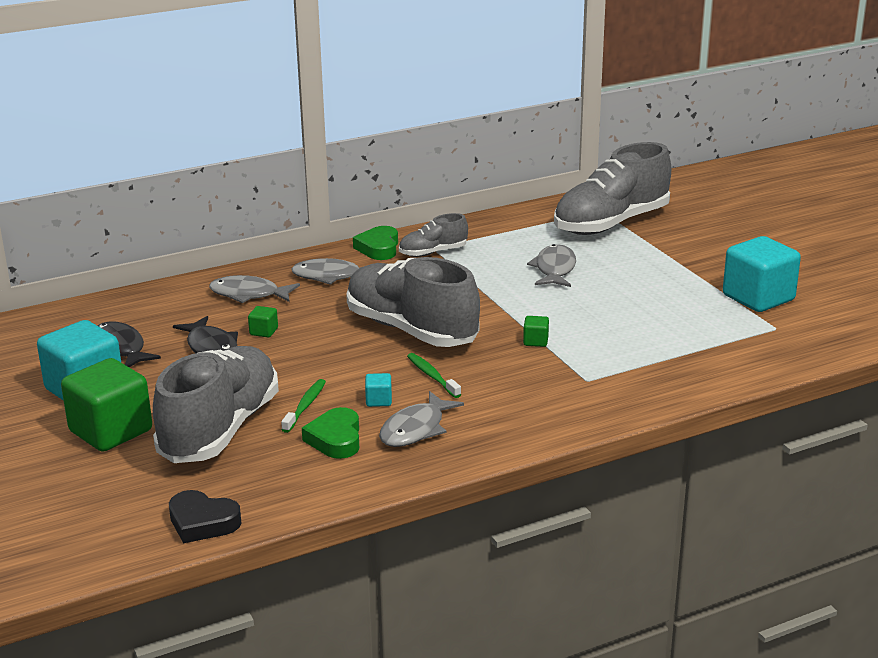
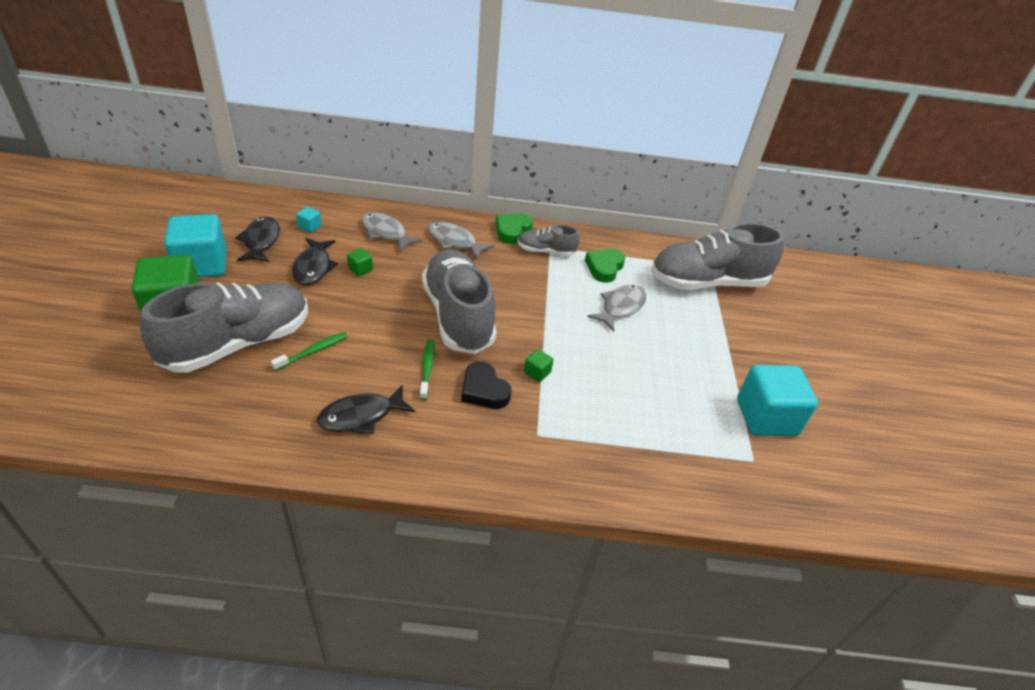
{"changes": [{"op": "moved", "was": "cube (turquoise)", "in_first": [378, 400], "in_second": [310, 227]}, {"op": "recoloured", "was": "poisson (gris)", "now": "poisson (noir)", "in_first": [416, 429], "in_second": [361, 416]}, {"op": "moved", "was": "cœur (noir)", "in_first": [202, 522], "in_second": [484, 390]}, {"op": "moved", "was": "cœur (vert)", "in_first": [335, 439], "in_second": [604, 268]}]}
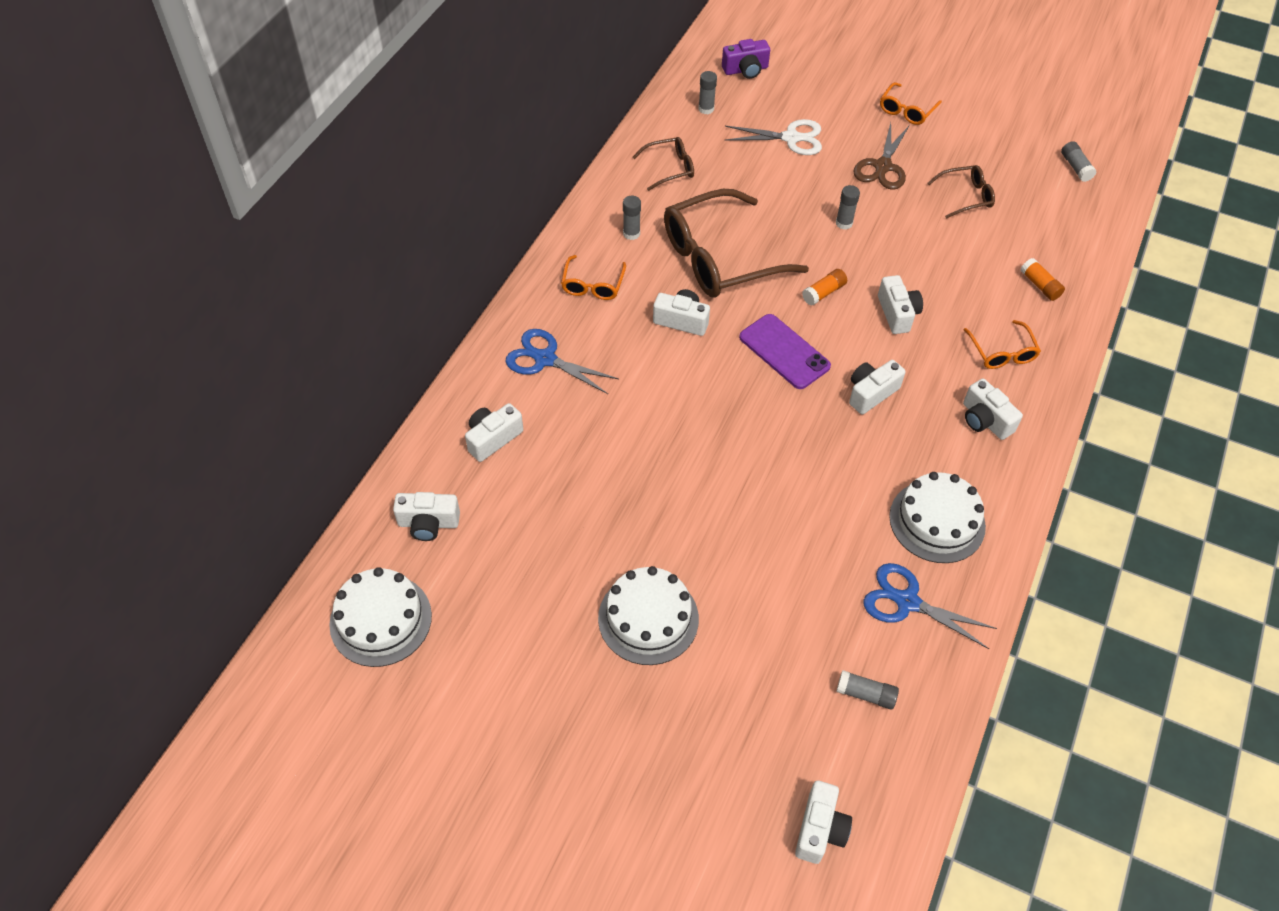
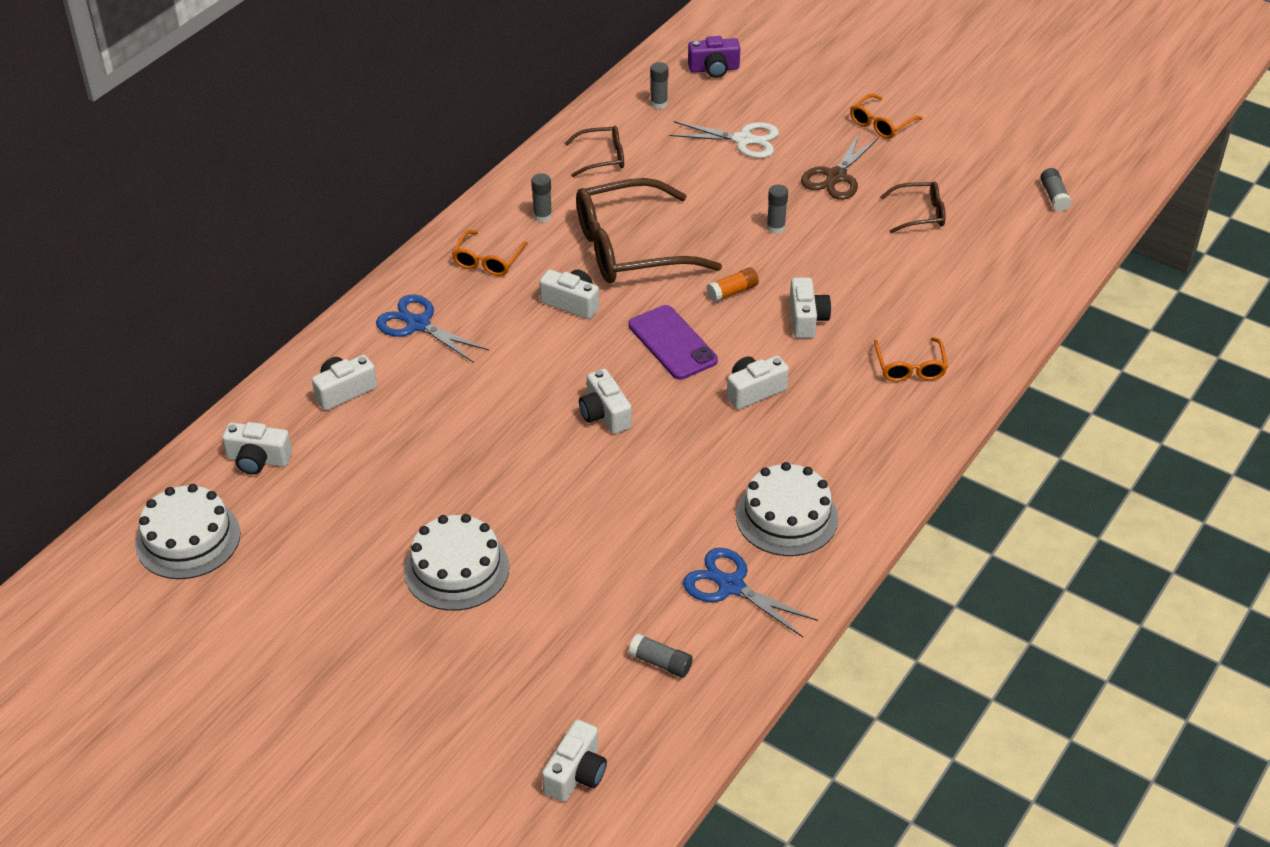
{"changes": [{"op": "moved", "was": "appareil photo (blanc)", "in_first": [985, 420], "in_second": [604, 414]}, {"op": "removed", "was": "bâton de colle (orange)", "in_first": [1040, 285]}]}
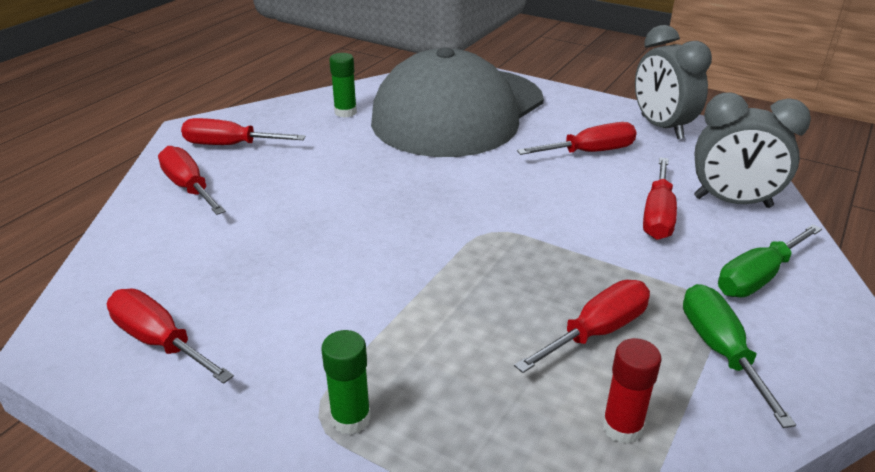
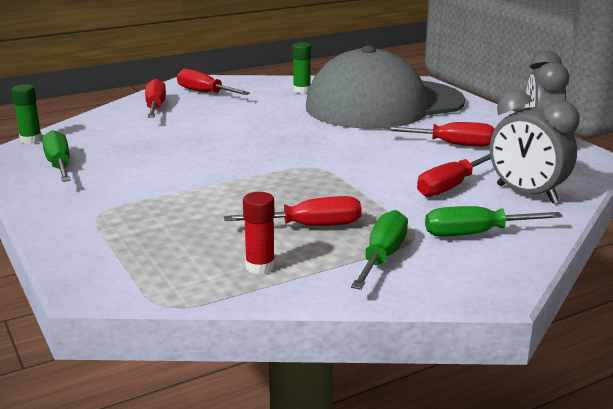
{"changes": [{"op": "moved", "was": "bâton de colle (vert)", "in_first": [351, 418], "in_second": [31, 140]}, {"op": "recoloured", "was": "tournevis (rouge)", "now": "tournevis (vert)", "in_first": [159, 341], "in_second": [59, 165]}]}
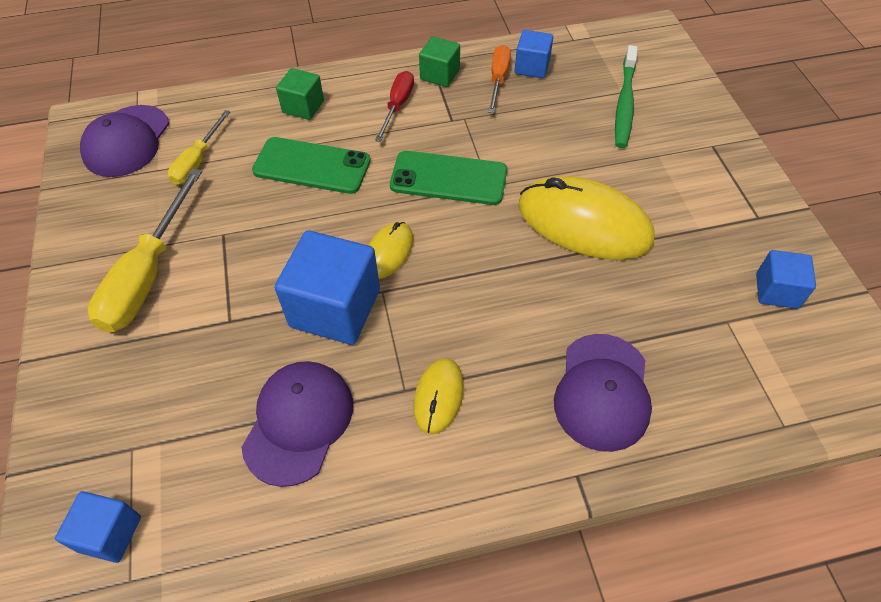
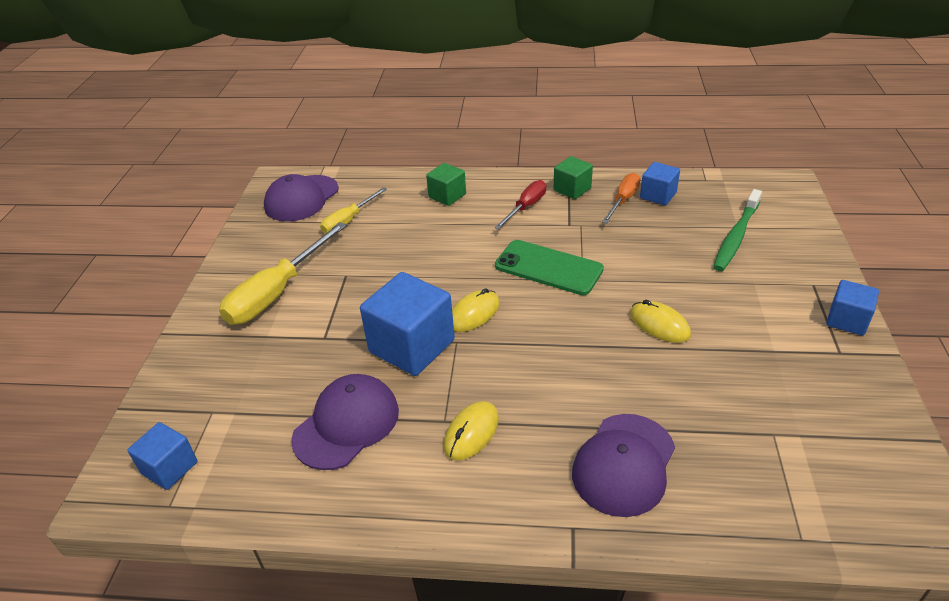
{"changes": [{"op": "resized", "was": "souris (jaune)", "in_first": [584, 223], "in_second": [659, 324], "ratio": 0.5}, {"op": "moved", "was": "cube (bleu)", "in_first": [776, 291], "in_second": [847, 320]}, {"op": "removed", "was": "téléphone (vert)", "in_first": [312, 166]}]}
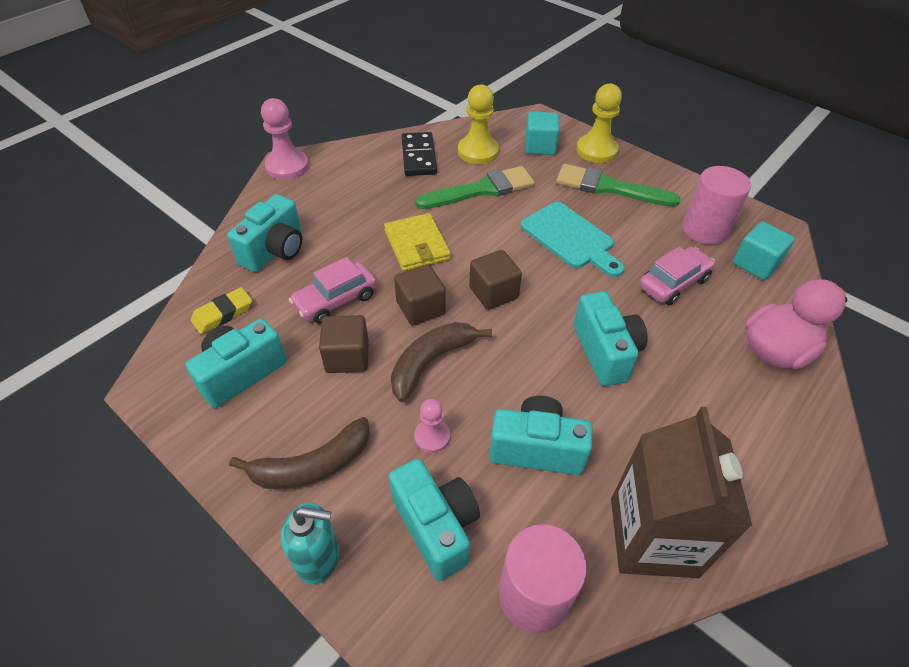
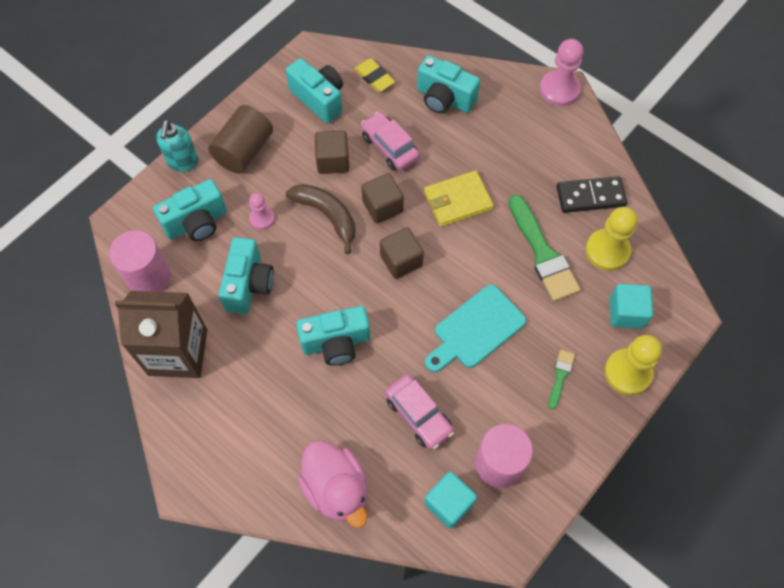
{"changes": [{"op": "replaced", "was": "banane (marron)", "now": "cylindre (marron)", "in_first": [312, 465], "in_second": [244, 151]}, {"op": "resized", "was": "pinceau (vert)", "in_first": [608, 187], "in_second": [560, 376], "ratio": 0.48}]}
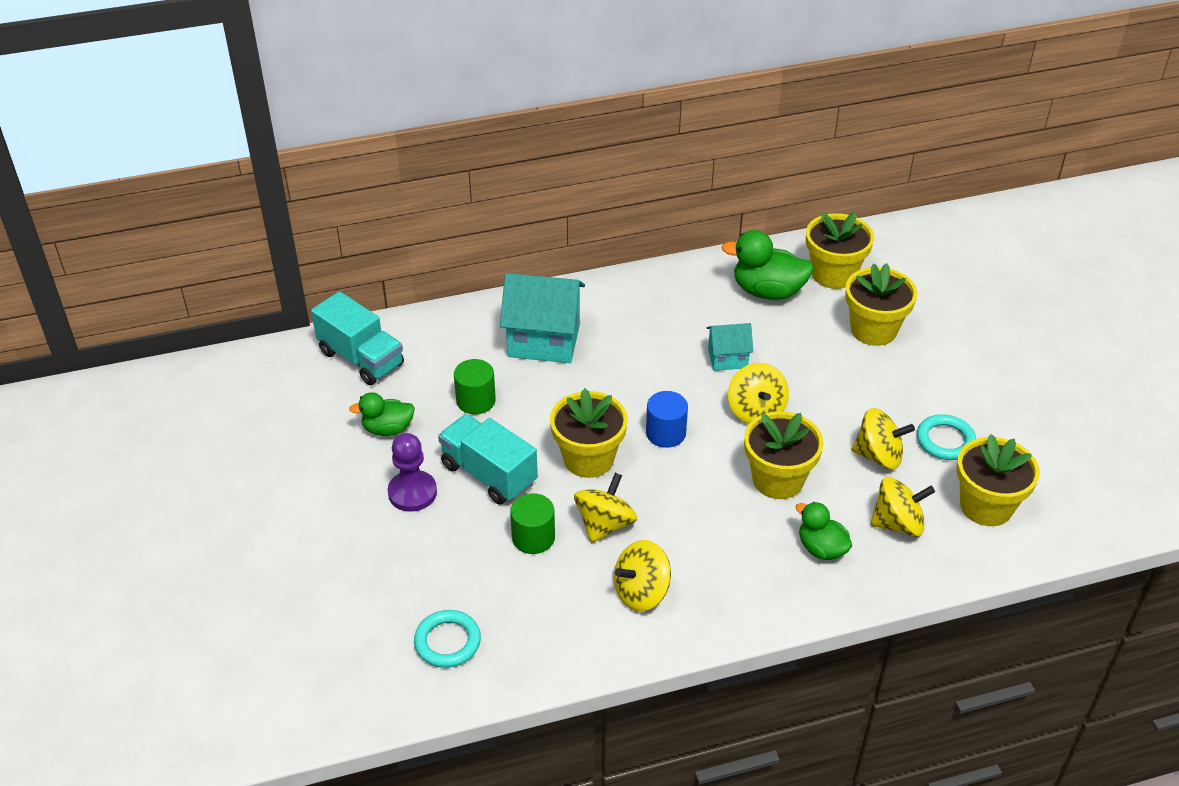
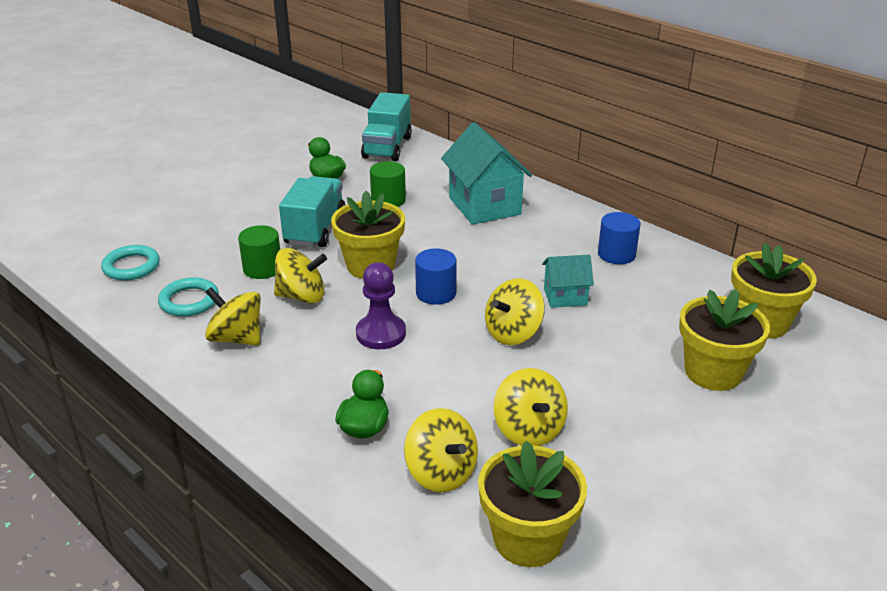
{"changes": [{"op": "moved", "was": "anneau (turquoise)", "in_first": [945, 440], "in_second": [189, 301]}, {"op": "moved", "was": "pion (violet)", "in_first": [412, 492], "in_second": [381, 333]}, {"op": "turned", "was": "maison (turquoise)", "in_first": [727, 358], "in_second": [565, 297], "clockwise": -60}, {"op": "added", "now": "cylindre (bleu)", "in_second": [616, 254]}, {"op": "removed", "was": "canard (vert)", "in_first": [767, 291]}, {"op": "removed", "was": "pot de fleurs (jaune)", "in_first": [778, 479]}]}
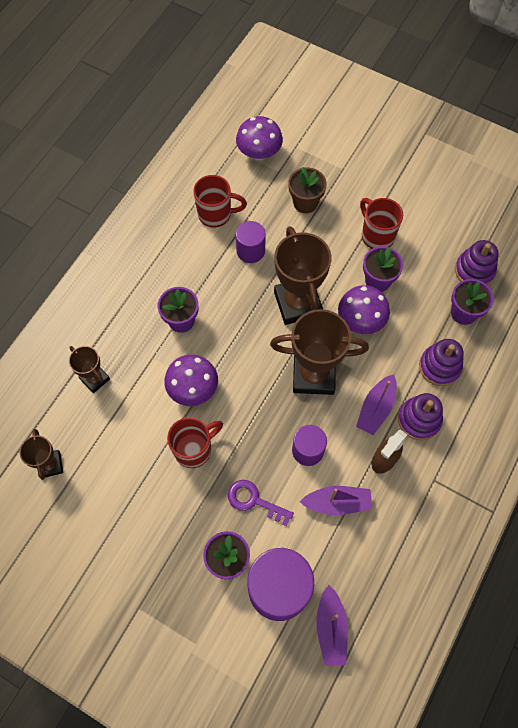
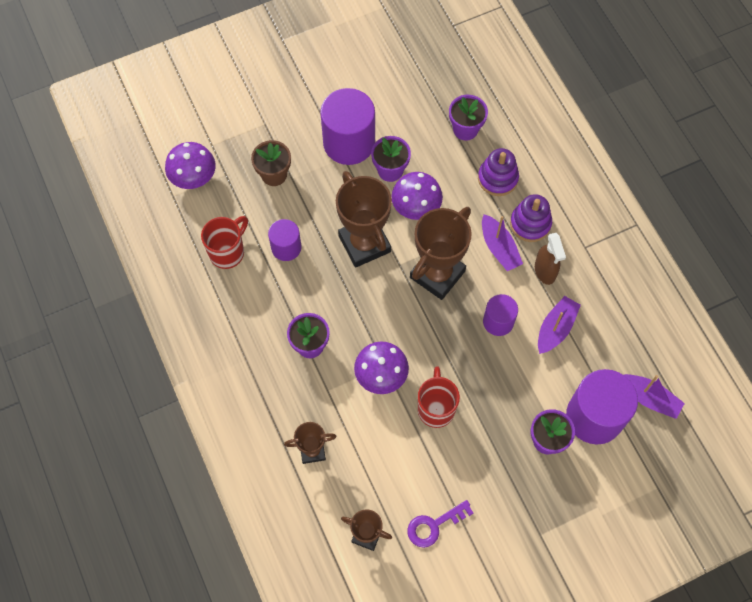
{"changes": [{"op": "replaced", "was": "tasse (rouge)", "now": "cylindre (violet)", "in_first": [376, 235], "in_second": [349, 142]}, {"op": "turned", "was": "trophée (marron)", "in_first": [297, 303], "in_second": [364, 243], "clockwise": 45}, {"op": "moved", "was": "clé (violet)", "in_first": [254, 501], "in_second": [434, 525]}, {"op": "removed", "was": "jouet à empiler (violet)", "in_first": [474, 270]}]}
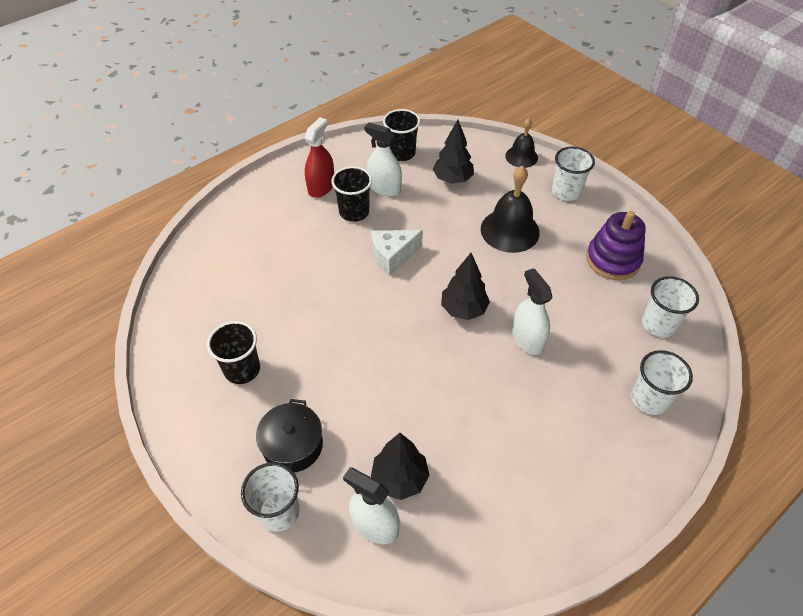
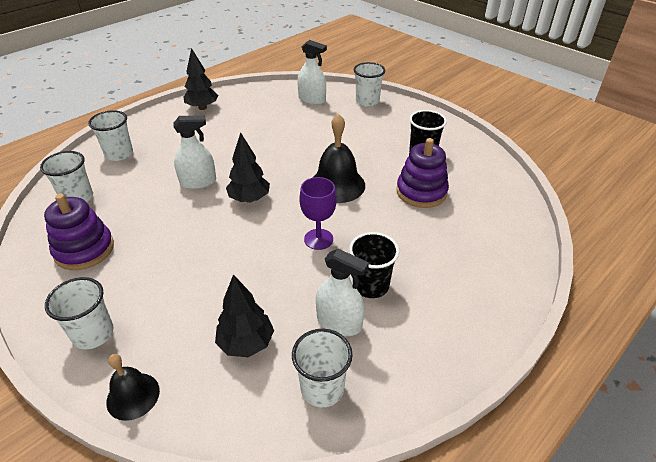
{"changes": [{"op": "turned", "was": "vaporisateur (blanc)", "in_first": [527, 339], "in_second": [198, 182], "clockwise": -75}, {"op": "moved", "was": "arbre (noir)", "in_first": [400, 478], "in_second": [202, 107]}, {"op": "recoloured", "was": "gobelet (noir)", "now": "gobelet (blanc)", "in_first": [401, 153], "in_second": [322, 388]}, {"op": "replaced", "was": "fromage (blanc)", "now": "verre à pied (violet)", "in_first": [392, 256], "in_second": [318, 239]}, {"op": "moved", "was": "cloche (noir)", "in_first": [510, 230], "in_second": [337, 185]}, {"op": "added", "now": "jouet à empiler (violet)", "in_second": [421, 192]}, {"op": "removed", "was": "marmite (noir)", "in_first": [292, 445]}, {"op": "removed", "was": "vaporisateur (rouge)", "in_first": [321, 187]}]}
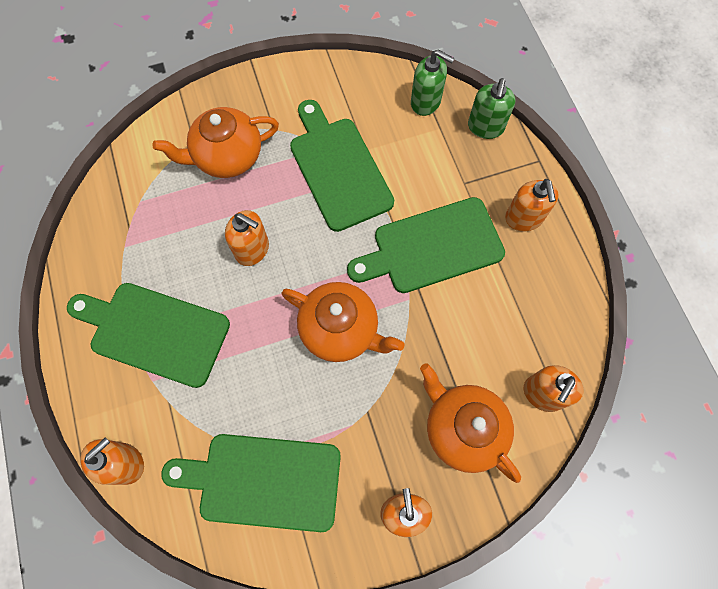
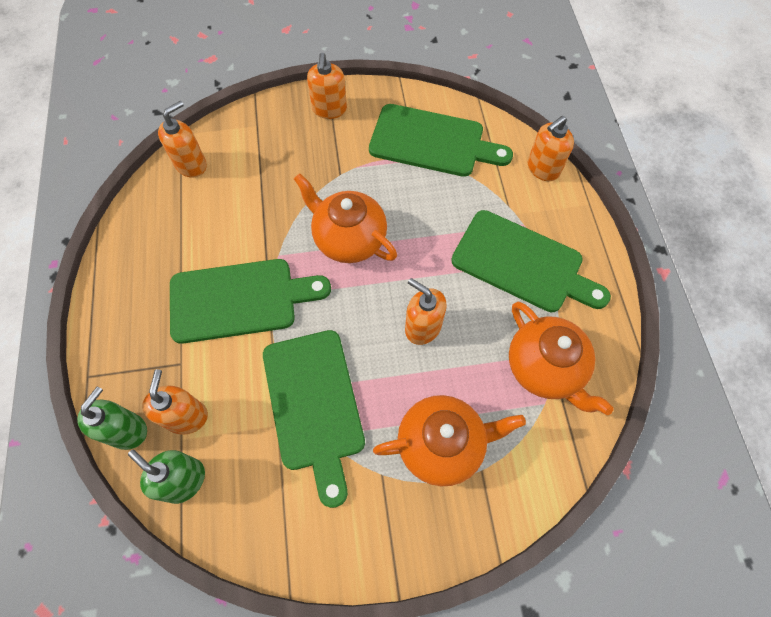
{"changes": [{"op": "moved", "was": "distributeur de savon (orange)", "in_first": [523, 218], "in_second": [186, 416]}, {"op": "moved", "was": "théière (orange)", "in_first": [463, 428], "in_second": [545, 368]}]}
